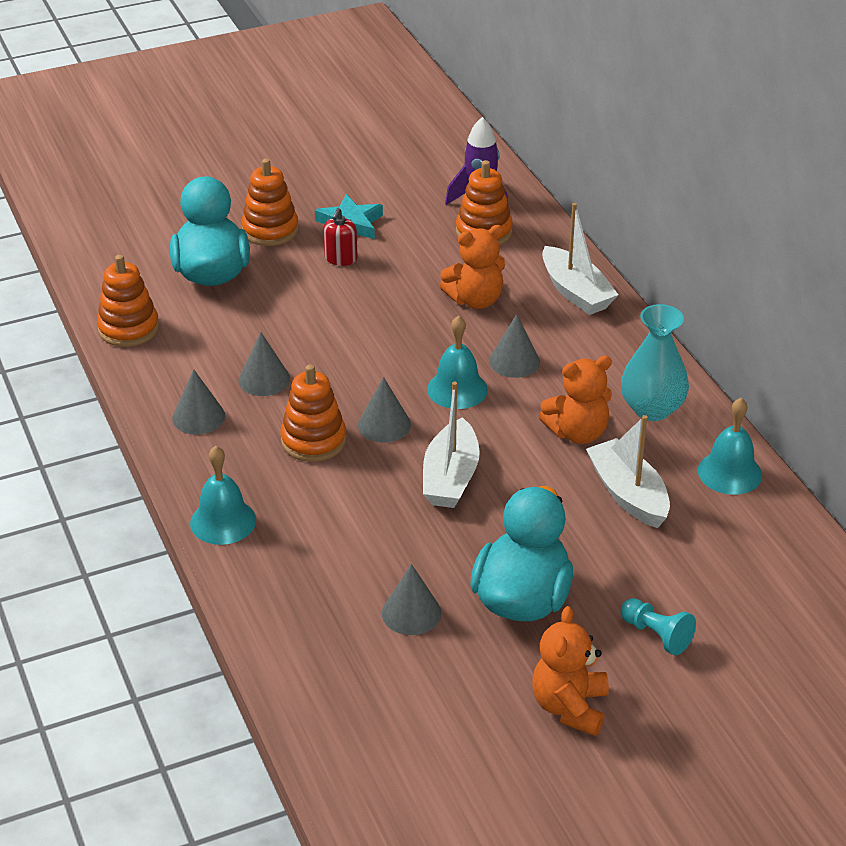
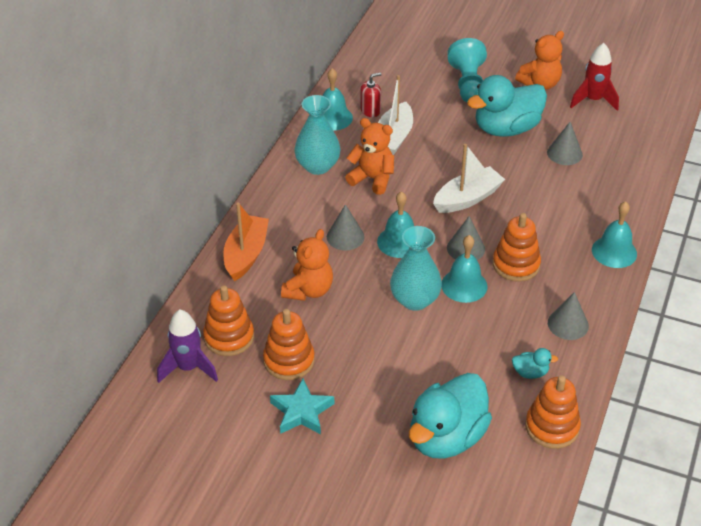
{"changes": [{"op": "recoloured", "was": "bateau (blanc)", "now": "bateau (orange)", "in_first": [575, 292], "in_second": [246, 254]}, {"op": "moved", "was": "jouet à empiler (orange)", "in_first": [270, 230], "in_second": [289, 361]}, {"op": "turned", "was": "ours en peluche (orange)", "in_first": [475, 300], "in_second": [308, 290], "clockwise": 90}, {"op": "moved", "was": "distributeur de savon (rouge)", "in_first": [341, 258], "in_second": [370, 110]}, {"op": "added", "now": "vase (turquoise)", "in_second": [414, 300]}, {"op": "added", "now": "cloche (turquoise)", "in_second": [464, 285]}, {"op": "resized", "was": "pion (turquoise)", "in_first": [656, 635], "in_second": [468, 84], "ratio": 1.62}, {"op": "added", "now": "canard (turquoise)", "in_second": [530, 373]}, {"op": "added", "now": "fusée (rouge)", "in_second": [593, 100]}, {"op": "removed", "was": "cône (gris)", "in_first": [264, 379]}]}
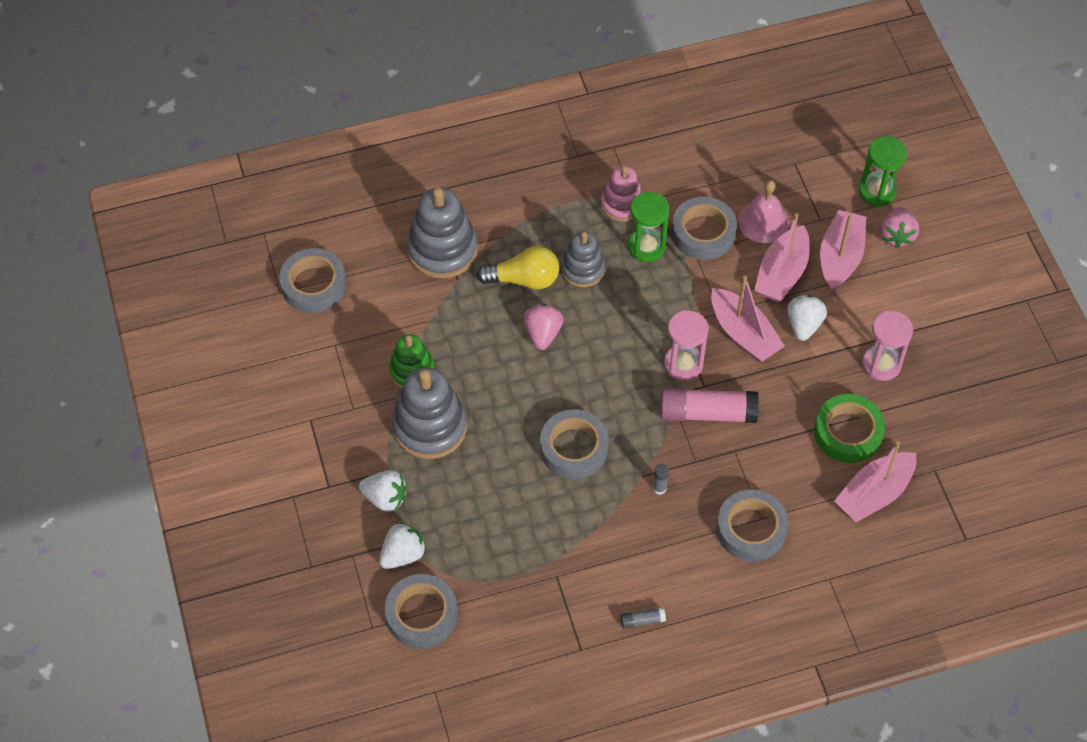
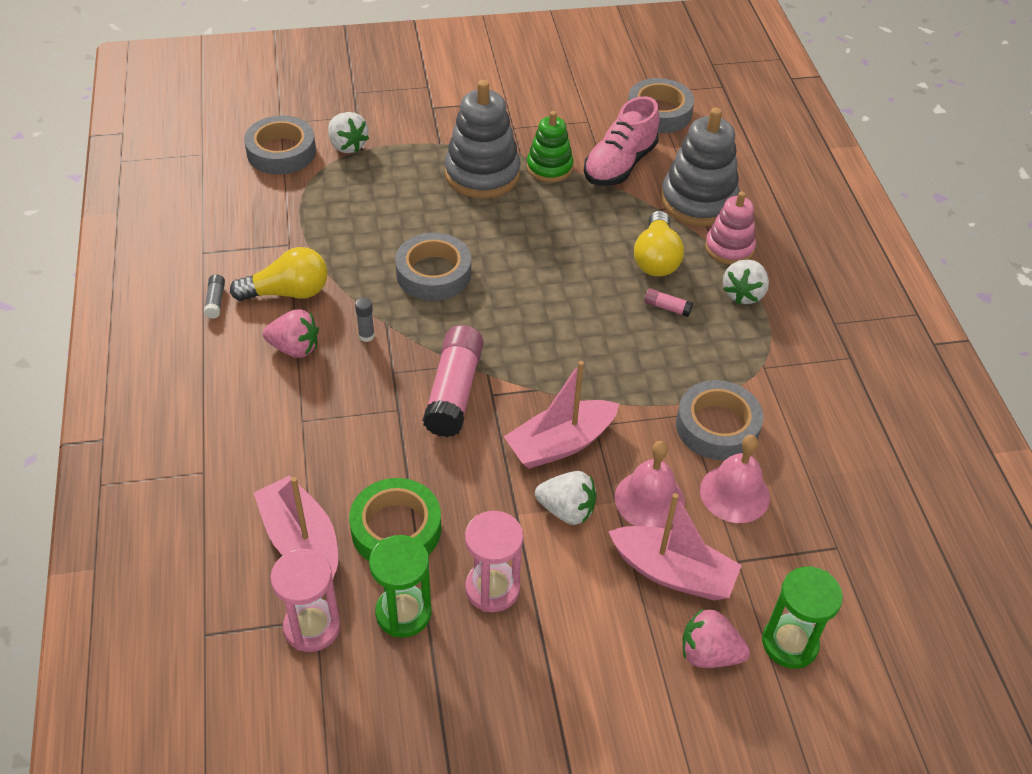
{"changes": [{"op": "added", "now": "ampoule (jaune)", "in_second": [288, 292]}, {"op": "moved", "was": "fraise (rose)", "in_first": [543, 333], "in_second": [295, 348]}, {"op": "moved", "was": "sablier (rose)", "in_first": [683, 364], "in_second": [312, 627]}, {"op": "moved", "was": "sablier (vert)", "in_first": [646, 246], "in_second": [403, 613]}, {"op": "added", "now": "chaussure (rose)", "in_second": [619, 165]}, {"op": "replaced", "was": "bateau (rose)", "now": "cloche (rose)", "in_first": [781, 273], "in_second": [649, 499]}, {"op": "replaced", "was": "jouet à empiler (gris)", "now": "bâton de colle (rose)", "in_first": [582, 269], "in_second": [667, 307]}, {"op": "moved", "was": "jouet à empiler (rose)", "in_first": [622, 204], "in_second": [729, 248]}, {"op": "moved", "was": "fraise (blanc)", "in_first": [385, 498], "in_second": [743, 294]}, {"op": "removed", "was": "ruban adhésif (gris)", "in_first": [751, 529]}]}
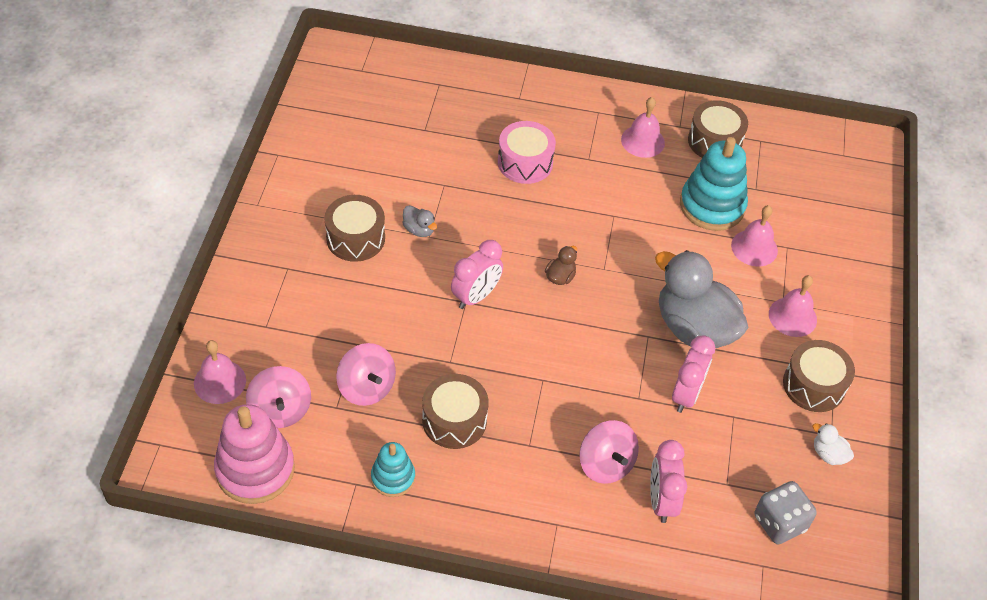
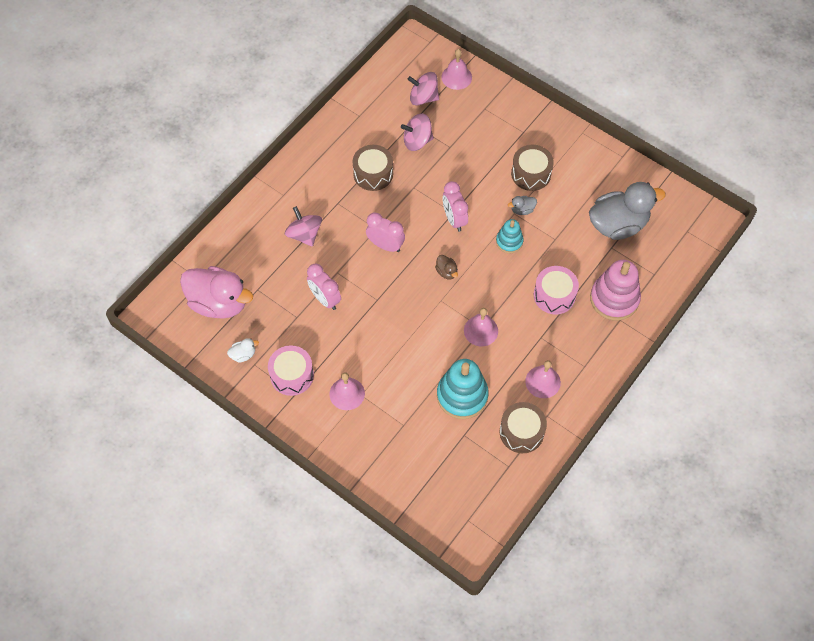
{"changes": [{"op": "replaced", "was": "dé (gris)", "now": "canard (rose)", "in_first": [779, 523], "in_second": [219, 303]}, {"op": "recoloured", "was": "tambour (marron)", "now": "tambour (rose)", "in_first": [814, 385], "in_second": [292, 375]}, {"op": "turned", "was": "toupie (rose)", "in_first": [606, 464], "in_second": [304, 234], "clockwise": 60}, {"op": "moved", "was": "réveil (rose)", "in_first": [661, 500], "in_second": [385, 245]}, {"op": "moved", "was": "cloche (rose)", "in_first": [754, 248], "in_second": [481, 330]}, {"op": "moved", "was": "jouet à empiler (turquoise)", "in_first": [393, 477], "in_second": [509, 241]}, {"op": "moved", "was": "canard (gris)", "in_first": [694, 328], "in_second": [618, 225]}, {"op": "moved", "was": "jouet à empiler (rose)", "in_first": [255, 469], "in_second": [614, 299]}]}
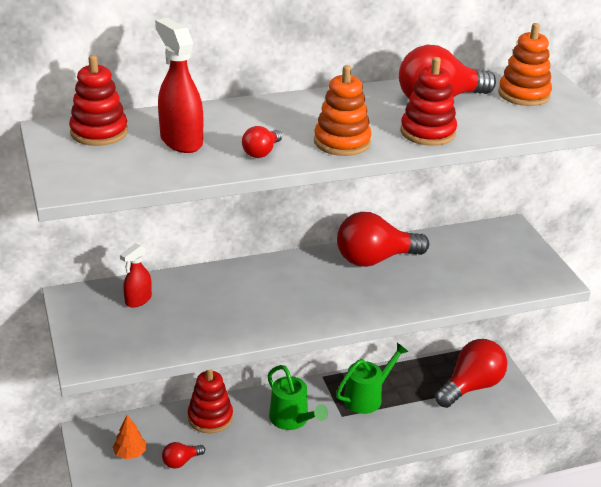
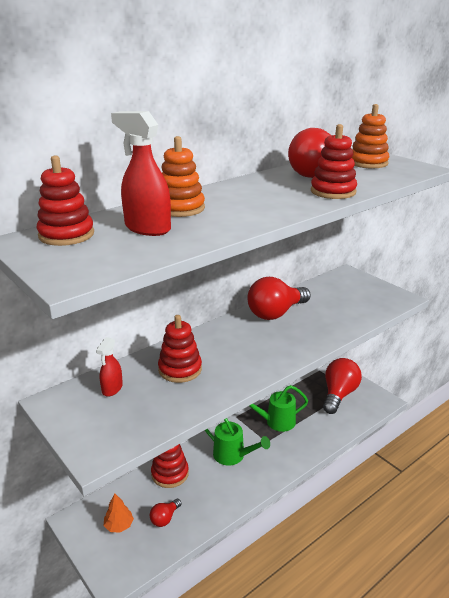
{"changes": [{"op": "added", "now": "jouet à empiler (rouge)", "in_second": [180, 369]}, {"op": "moved", "was": "jouet à empiler (orange)", "in_first": [342, 142], "in_second": [180, 208]}, {"op": "turned", "was": "arrosoir (vert)", "in_first": [367, 397], "in_second": [276, 422], "clockwise": -135}, {"op": "removed", "was": "ampoule (rouge)", "in_first": [261, 152]}]}
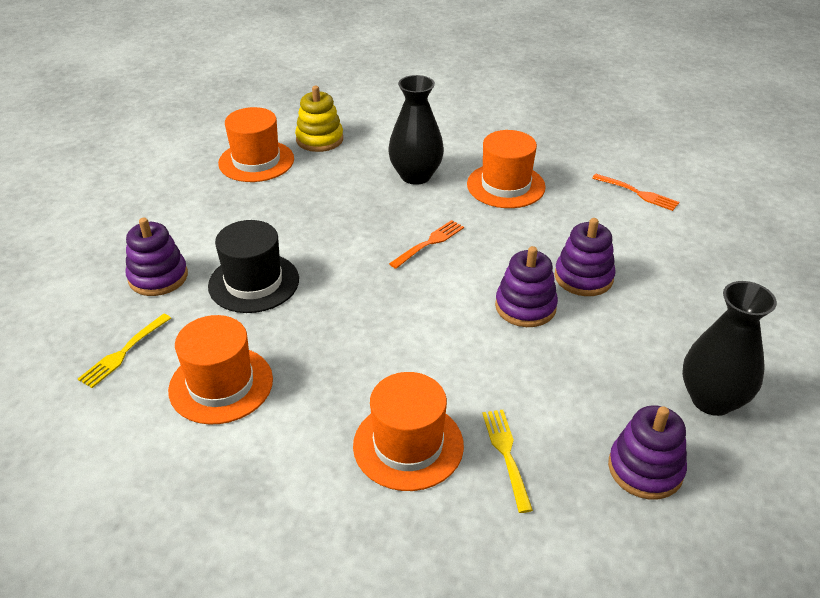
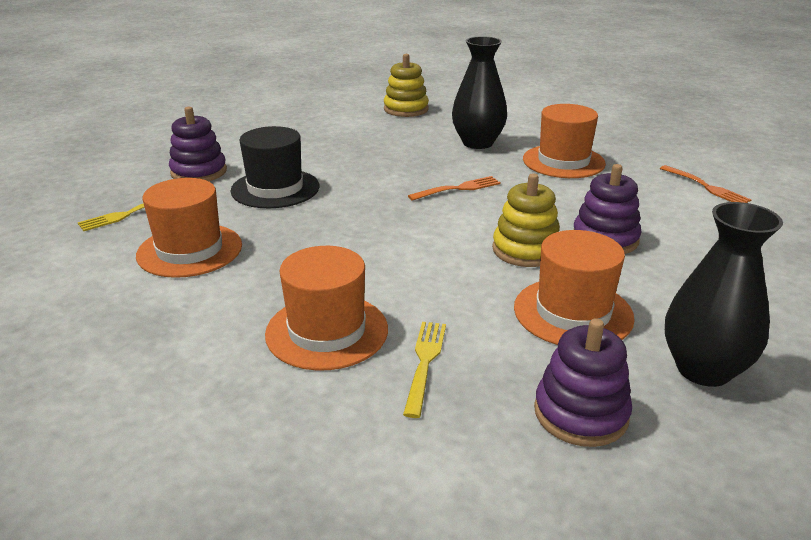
{"changes": [{"op": "recoloured", "was": "jouet à empiler (violet)", "now": "jouet à empiler (jaune)", "in_first": [525, 307], "in_second": [525, 250]}, {"op": "moved", "was": "chapeau (orange)", "in_first": [256, 161], "in_second": [573, 312]}]}
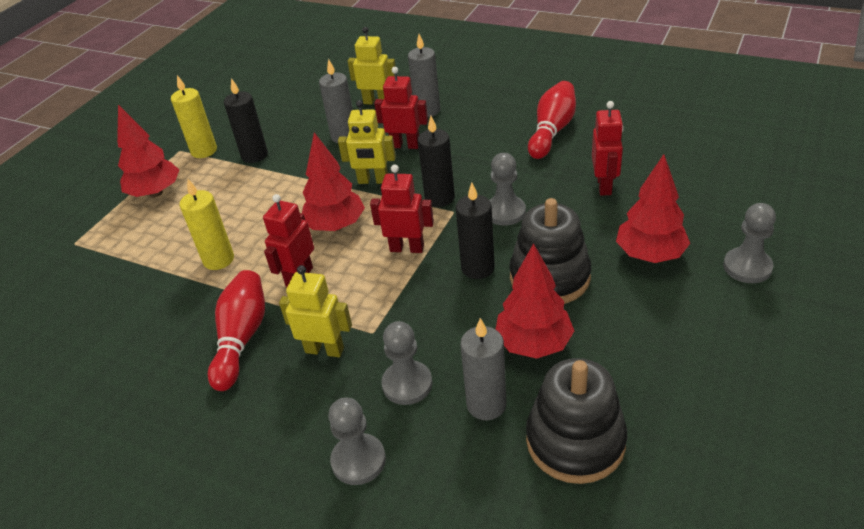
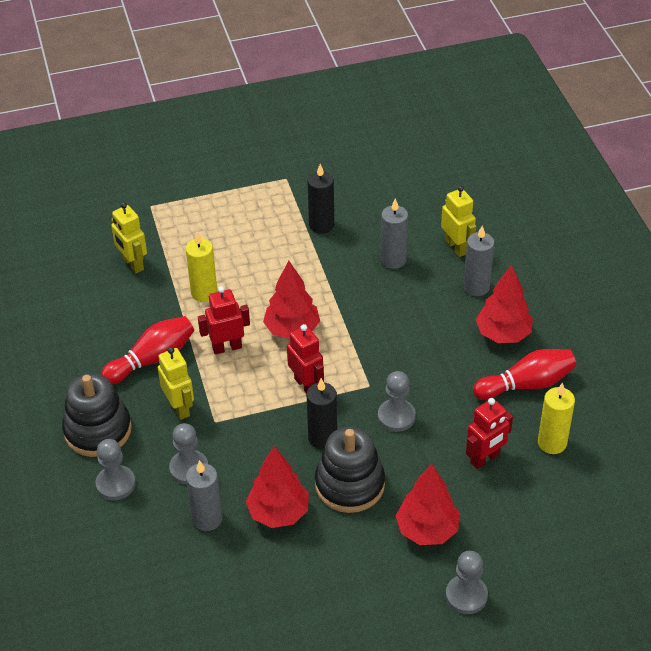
{"changes": [{"op": "moved", "was": "jouet à empiler (noir)", "in_first": [575, 441], "in_second": [98, 430]}, {"op": "moved", "was": "robot (jaune)", "in_first": [373, 181], "in_second": [133, 264]}, {"op": "moved", "was": "arbre (rouge)", "in_first": [155, 193], "in_second": [503, 334]}, {"op": "moved", "was": "bougie (jaune)", "in_first": [204, 151], "in_second": [552, 443]}, {"op": "removed", "was": "robot (rouge)", "in_first": [405, 145]}, {"op": "removed", "was": "bougie (noir)", "in_first": [439, 198]}]}
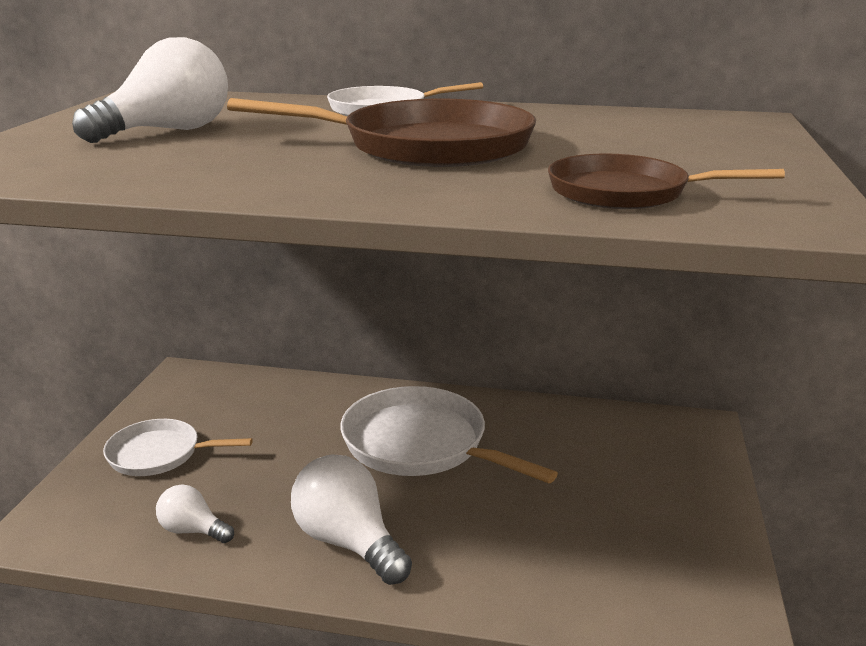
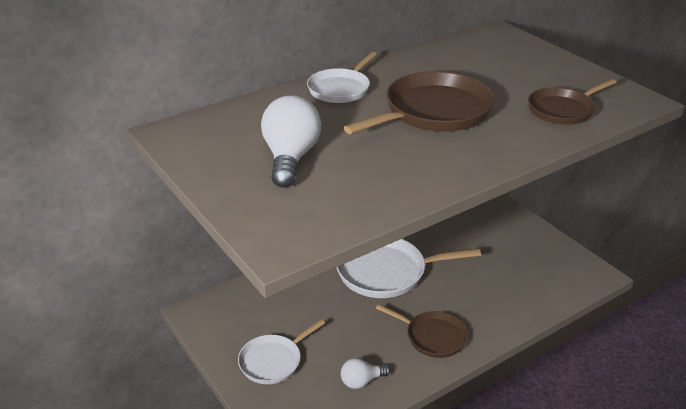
{"changes": [{"op": "replaced", "was": "ampoule (blanc)", "now": "poêle (marron)", "in_first": [348, 542], "in_second": [433, 337]}]}
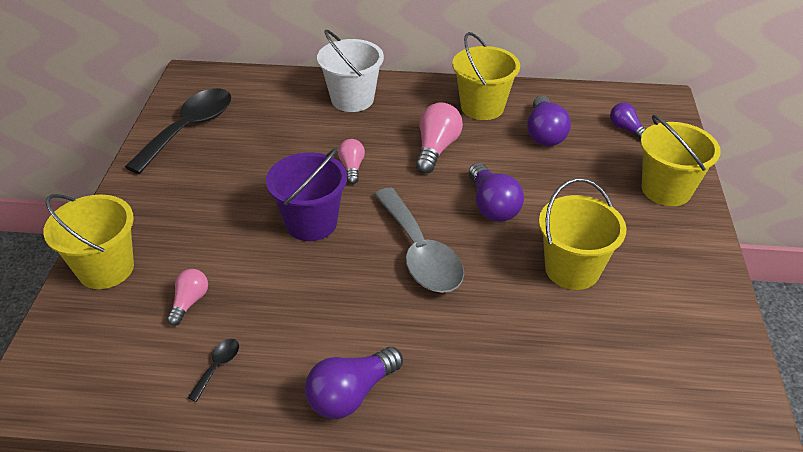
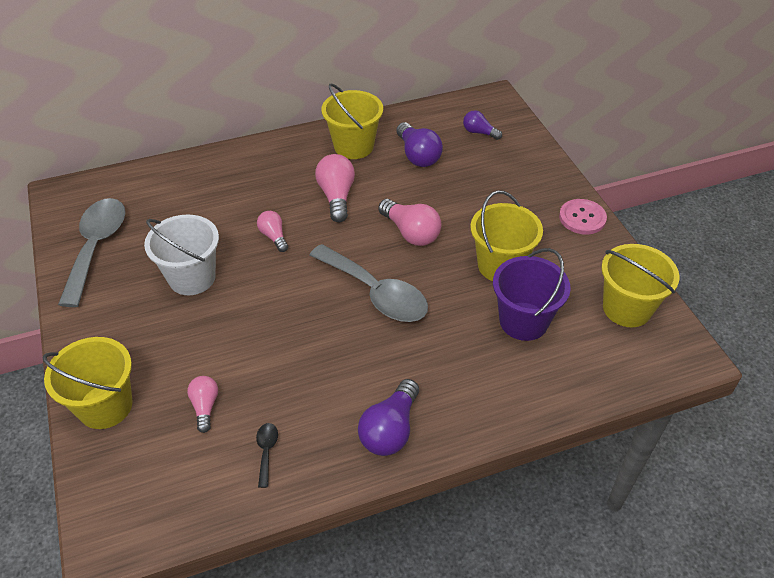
{"changes": [{"op": "recoloured", "was": "cuillère (noir)", "now": "cuillère (gris)", "in_first": [189, 129], "in_second": [97, 247]}, {"op": "moved", "was": "seau (blanc)", "in_first": [352, 99], "in_second": [192, 278]}, {"op": "recoloured", "was": "ampoule (violet)", "now": "ampoule (rose)", "in_first": [492, 205], "in_second": [411, 232]}, {"op": "moved", "was": "seau (violet)", "in_first": [311, 223], "in_second": [523, 321]}, {"op": "added", "now": "bouton (rose)", "in_second": [582, 218]}, {"op": "moved", "was": "seau (jaune)", "in_first": [666, 190], "in_second": [626, 308]}]}
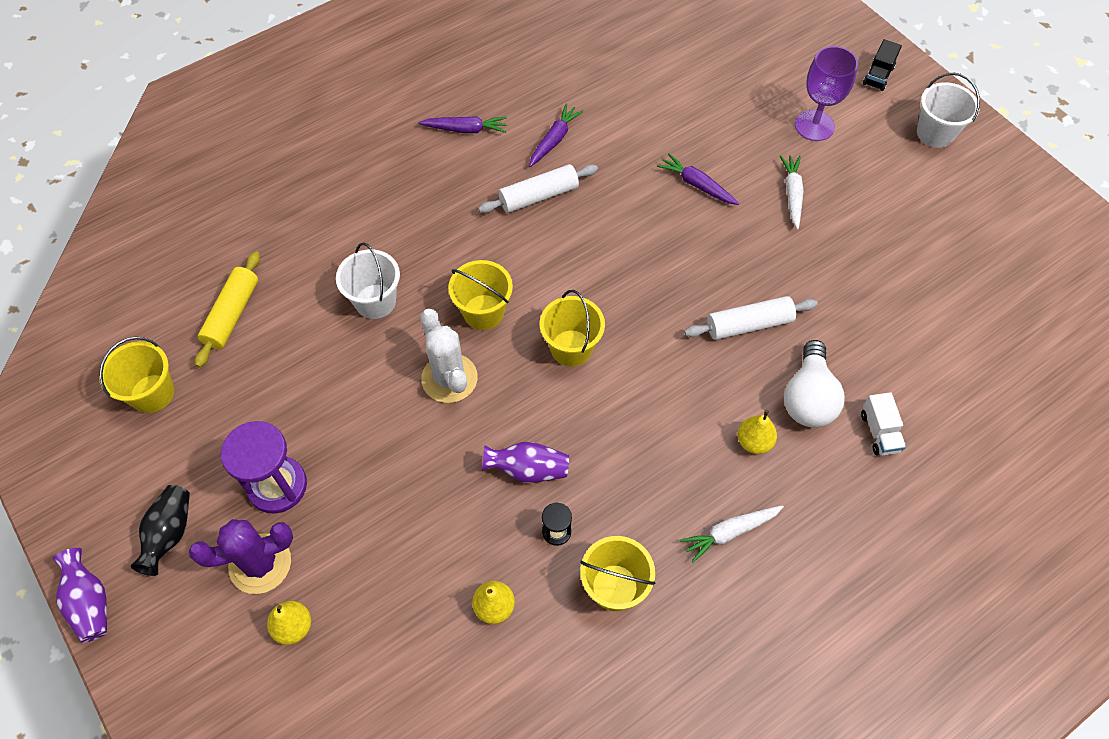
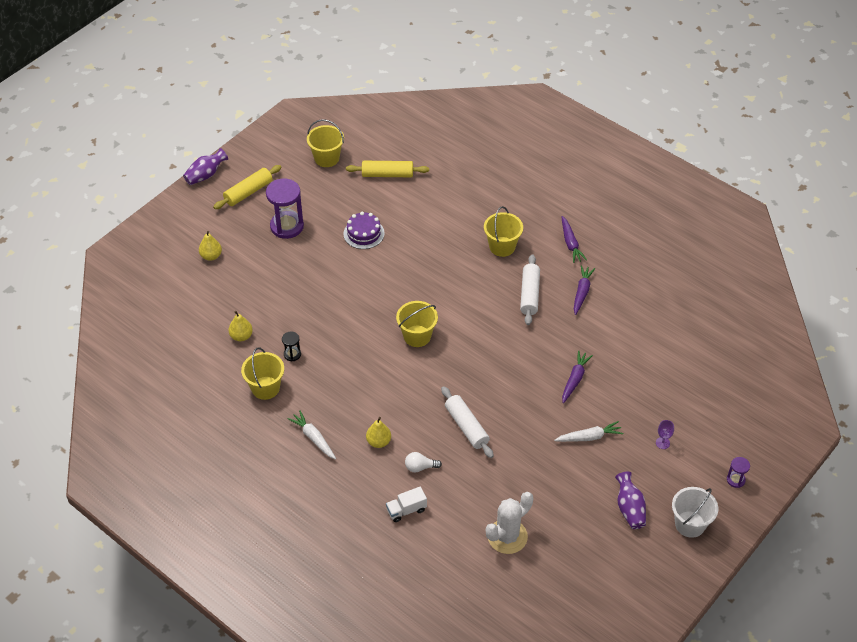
{"changes": [{"op": "replaced", "was": "vase (noir)", "now": "rouleau à pâtisserie (jaune)", "in_first": [169, 534], "in_second": [248, 192]}, {"op": "added", "now": "gâteau (violet)", "in_second": [364, 233]}, {"op": "resized", "was": "ampoule (blanc)", "in_first": [808, 398], "in_second": [420, 467], "ratio": 0.53}, {"op": "moved", "was": "seau (jaune)", "in_first": [483, 312], "in_second": [502, 246]}, {"op": "moved", "was": "cactus (blanc)", "in_first": [449, 378], "in_second": [507, 536]}, {"op": "turned", "was": "rouleau à pâtisserie (blanc)", "in_first": [538, 196], "in_second": [530, 294], "clockwise": 45}, {"op": "turned", "was": "carotte (violet)", "in_first": [554, 140], "in_second": [582, 292], "clockwise": -90}, {"op": "moved", "was": "vase (violet)", "in_first": [527, 469], "in_second": [629, 508]}, {"op": "resized", "was": "verre à pied (violet)", "in_first": [814, 125], "in_second": [662, 443], "ratio": 0.46}, {"op": "replaced", "was": "camion (noir)", "now": "sablier (violet)", "in_first": [878, 76], "in_second": [735, 480]}, {"op": "removed", "was": "cactus (violet)", "in_first": [260, 564]}, {"op": "removed", "was": "seau (blanc)", "in_first": [375, 301]}]}
